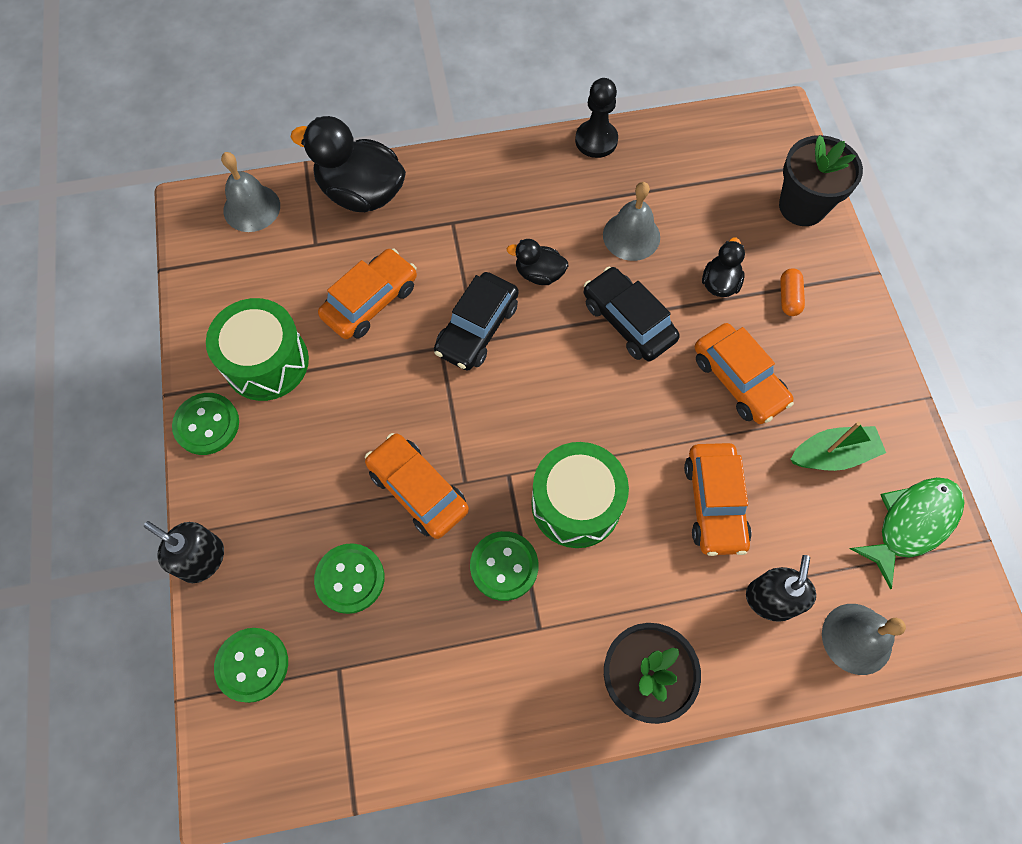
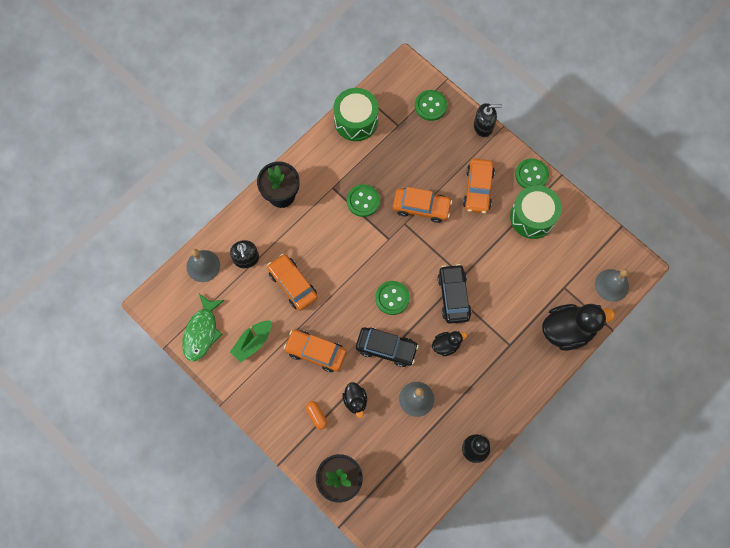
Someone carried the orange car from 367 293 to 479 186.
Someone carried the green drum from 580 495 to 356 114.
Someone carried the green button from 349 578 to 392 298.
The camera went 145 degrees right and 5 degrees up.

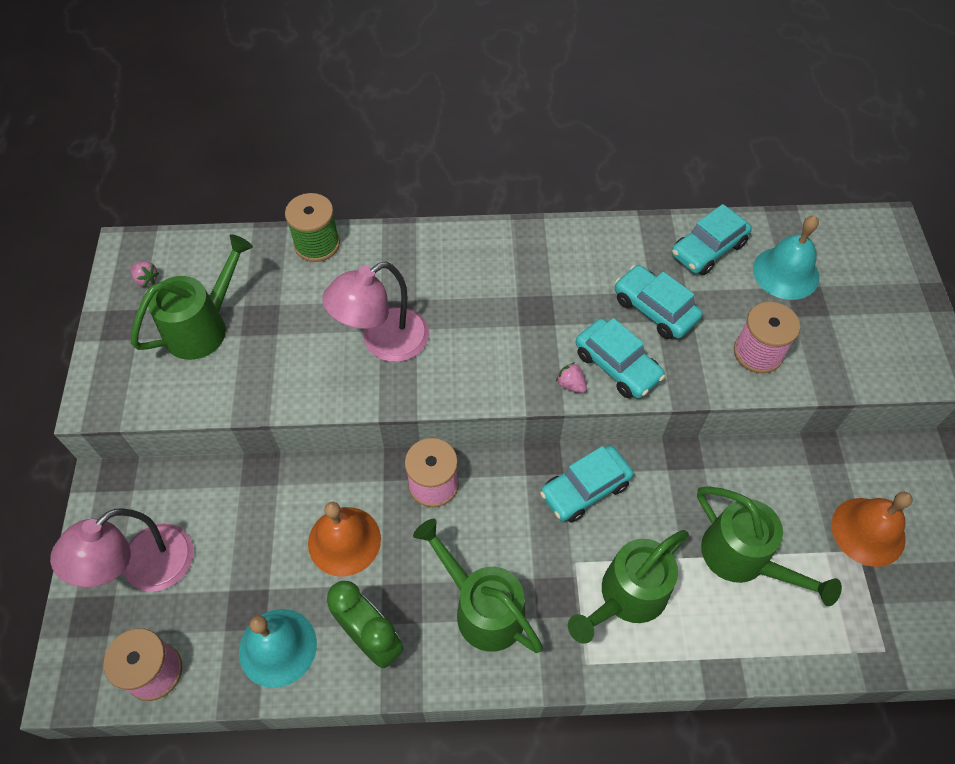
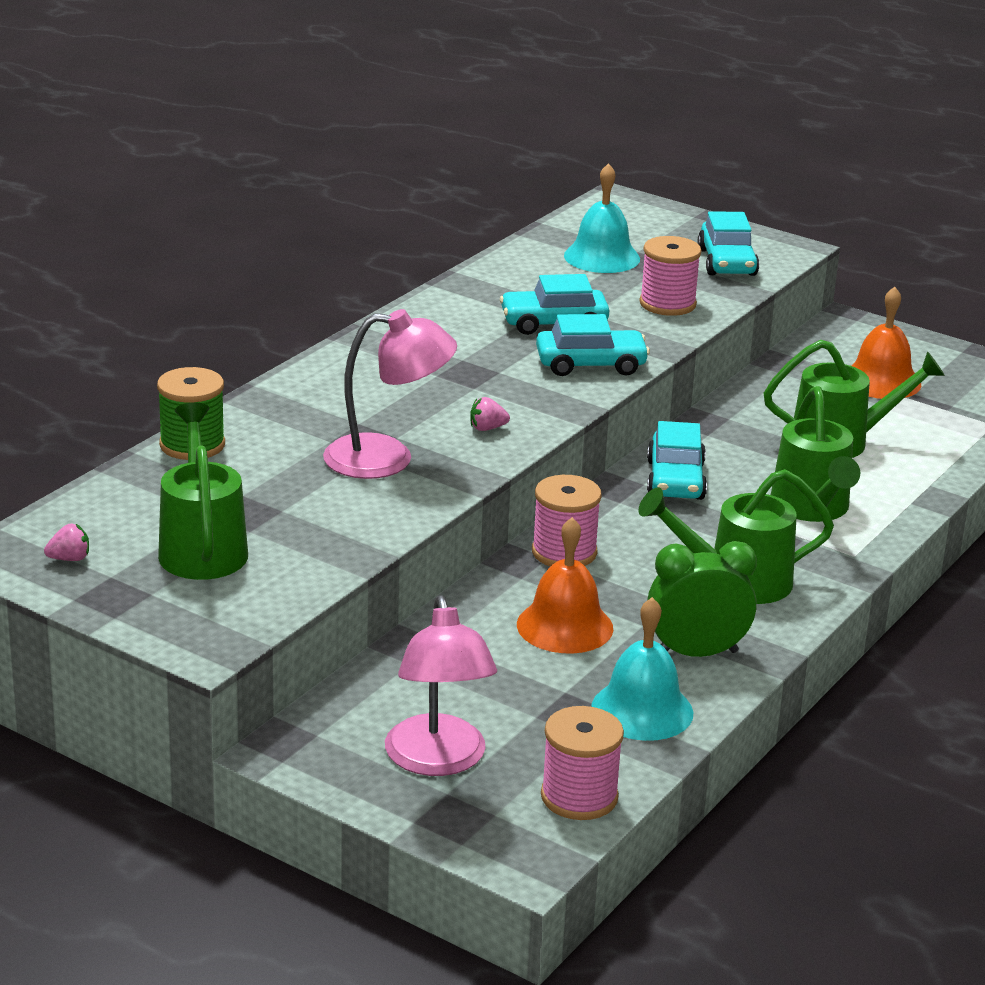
Someone carried the turquoise car from 711 239 to 728 243.
Someone rotated the pink lamp at 375 312 by 90 degrees counterclockwise.
Someone carried the pink strawberry from 571 377 to 490 414.
The camera went 55 degrees left and 30 degrees down.

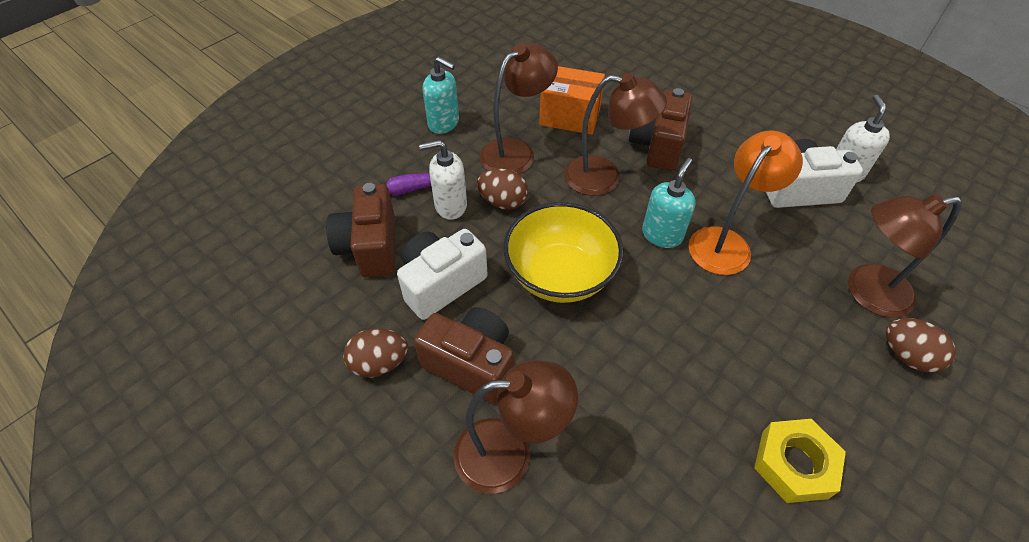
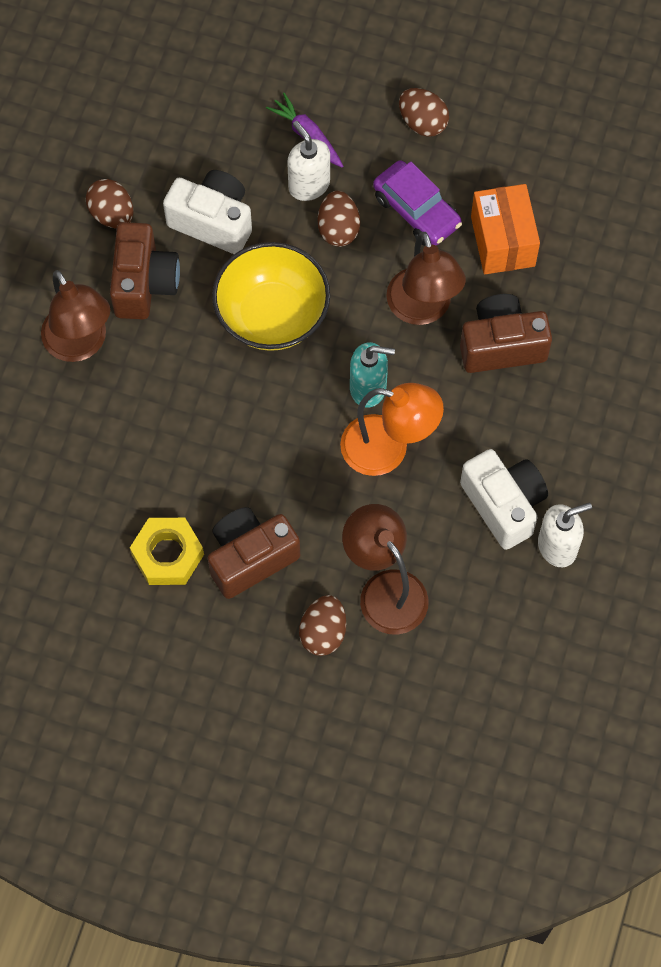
Someone swapped the brown lamp at 519 108 for the purple car at 417 203.
Someone swapped the turquoise soap dispenser at 440 95 for the brown egg at 424 112.
Someone carried the brown camera from 360 230 to 254 553.
The camera went 65 degrees right and 15 degrees up.

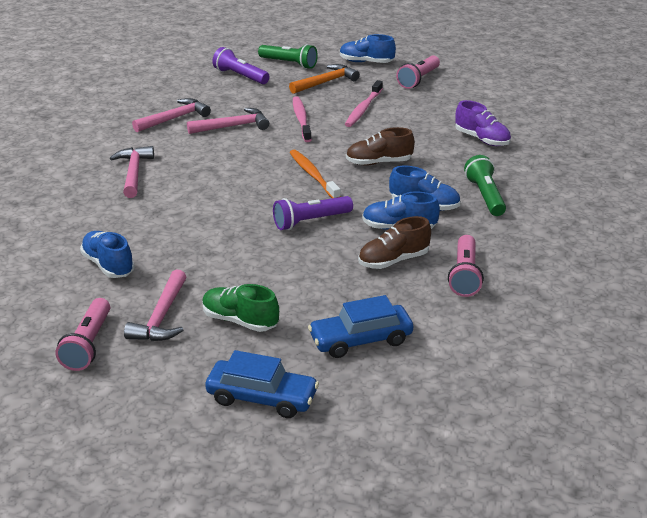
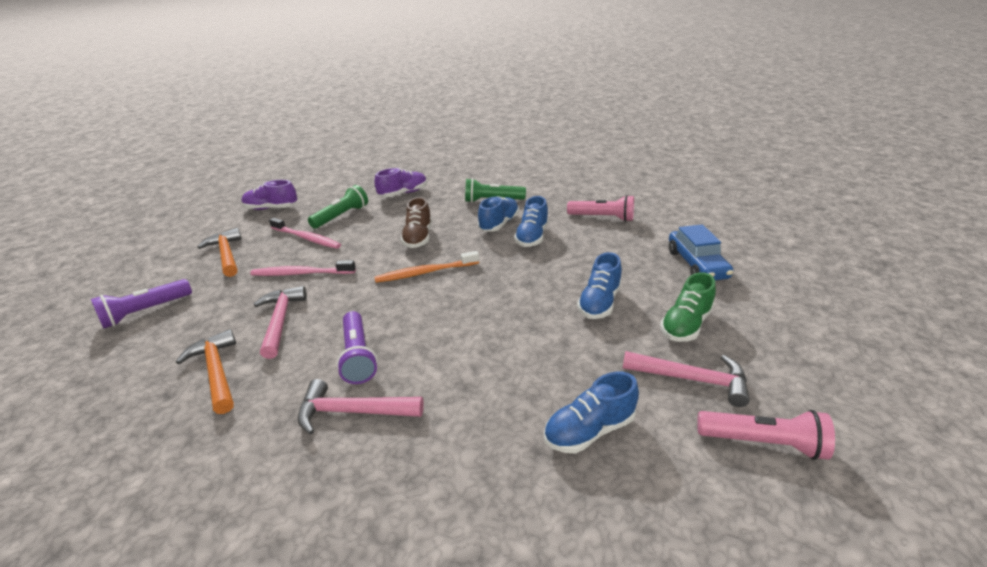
Someone carried the blue shoe from 368 48 to 599 285.
Someone carried the green flashlight from 288 56 to 338 207.
Someone swapped the pink flashlight at 418 72 for the purple shoe at 269 195.
Someone repainted the pink hammer at 171 115, which became the orange hammer at 206 371.
Someone carried the purple flashlight from 313 213 to 357 347.
Someone took away the brown shoe at 394 242.
Someone took away the blue car at 262 384.
The camera went 80 degrees left and 0 degrees up.

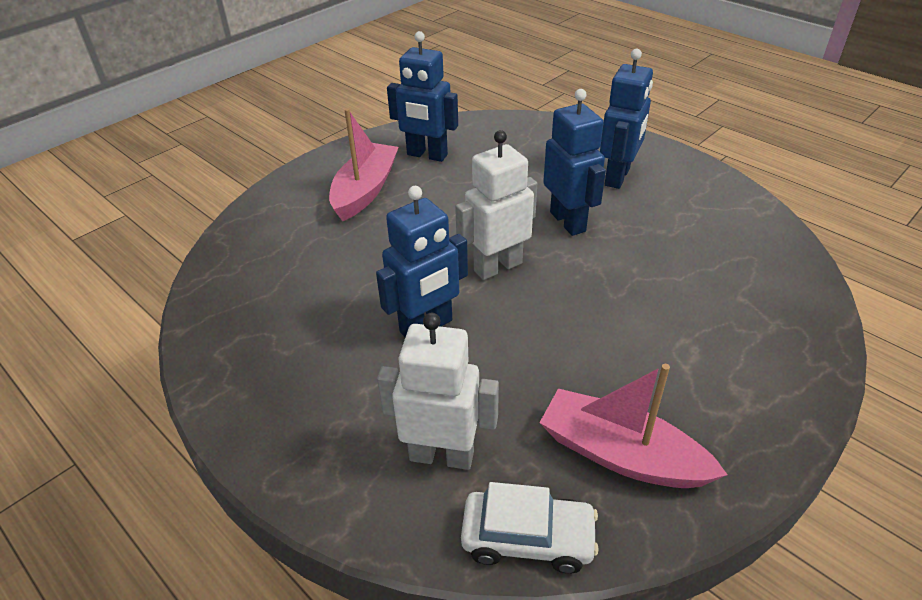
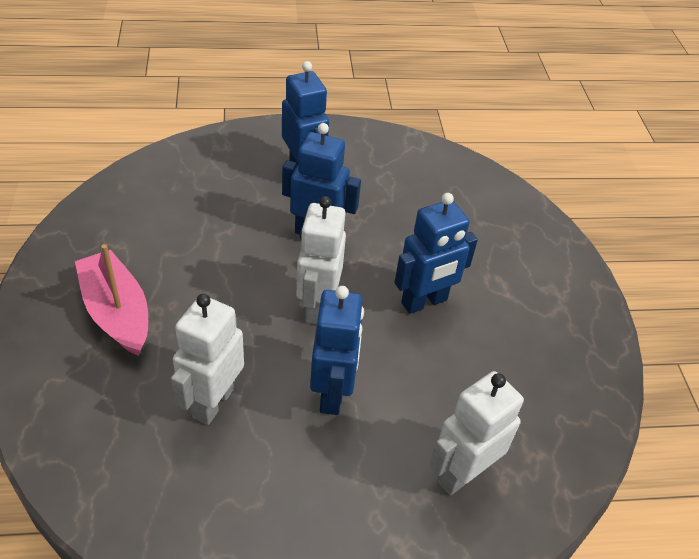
Someone carried the blue robot from 422 96 to 436 253.
Someone took away the pink boat at 633 426.
Someone took away the white car at 530 528.
Someone put down the white robot at 207 359.
The camera went 55 degrees left and 5 degrees up.

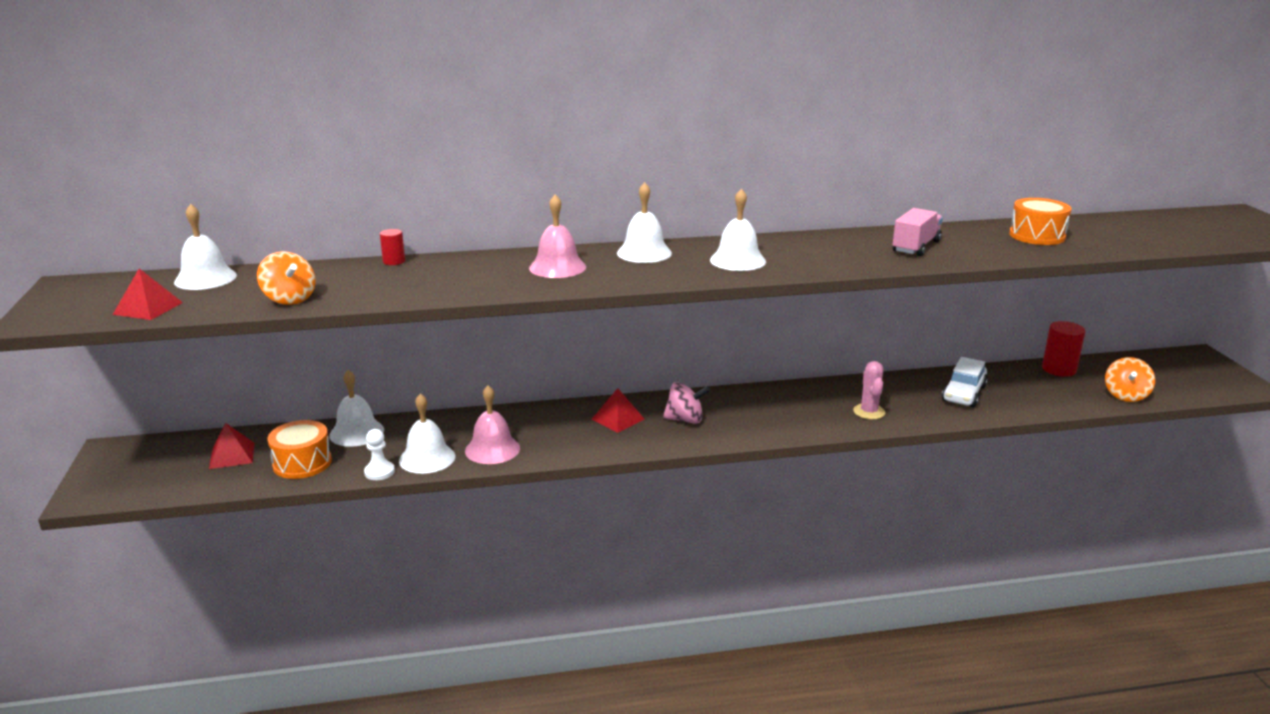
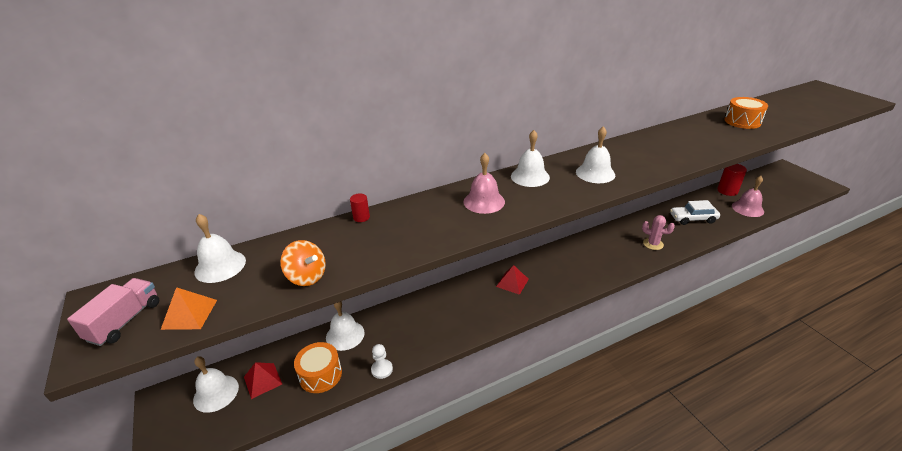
Someone carried the pink truck from 918 232 to 113 312.
Someone repainted the red pyramid at 148 294, which became the orange pyramid at 189 308.
Someone rotated the white car at 965 382 by 75 degrees clockwise.
Someone took away the orange spinning top at 1130 379.
Someone rotated the pink cactus at 869 390 by 45 degrees counterclockwise.
Someone took away the pink spinning top at 686 403.
Someone carried the pink bell from 492 425 to 748 196.
Someone carried the white bell from 427 433 to 216 384.
The camera went 15 degrees left and 10 degrees up.

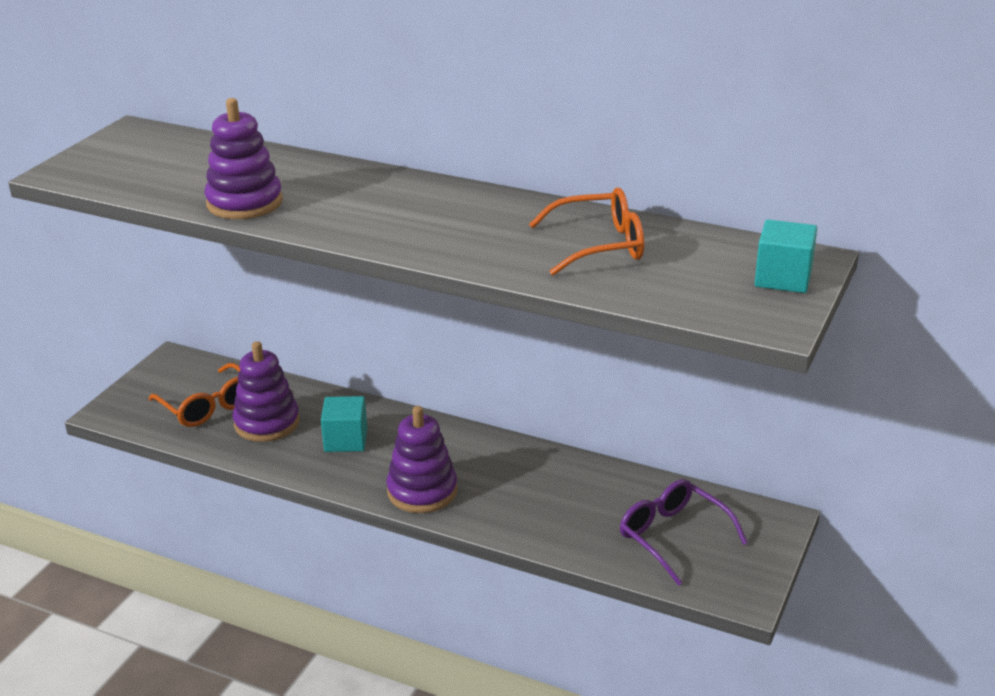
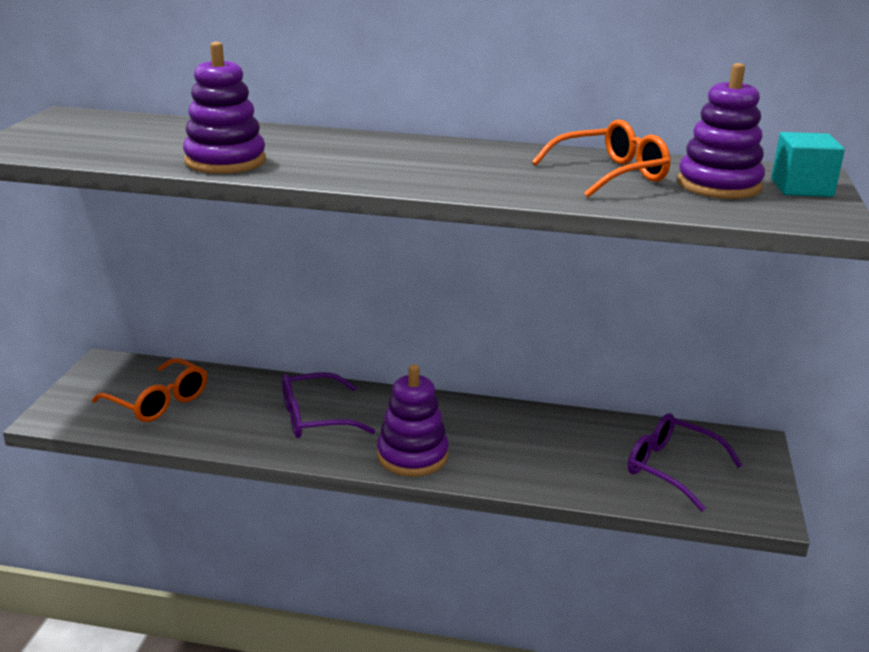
Someone carried the purple stacking toy from 266 391 to 721 131.
Someone swapped the turquoise cube at 344 424 for the purple glasses at 328 405.
The camera went 15 degrees left and 5 degrees down.

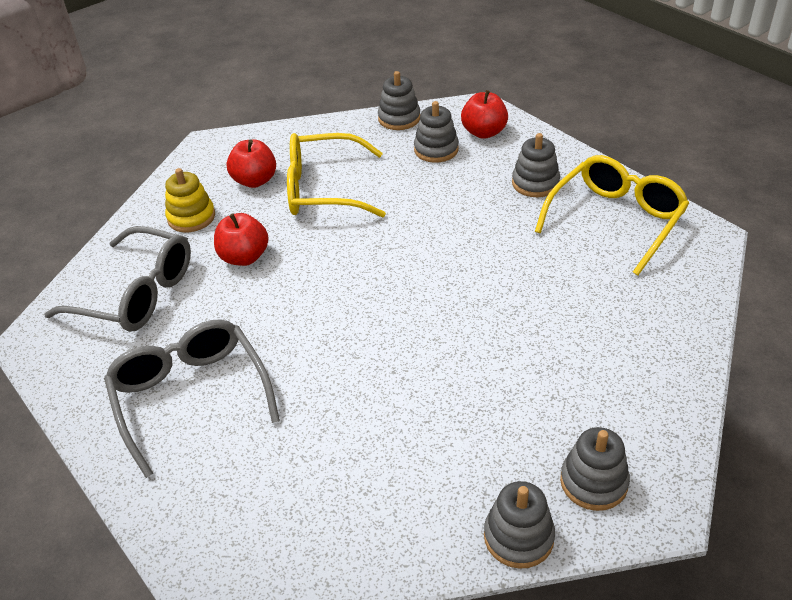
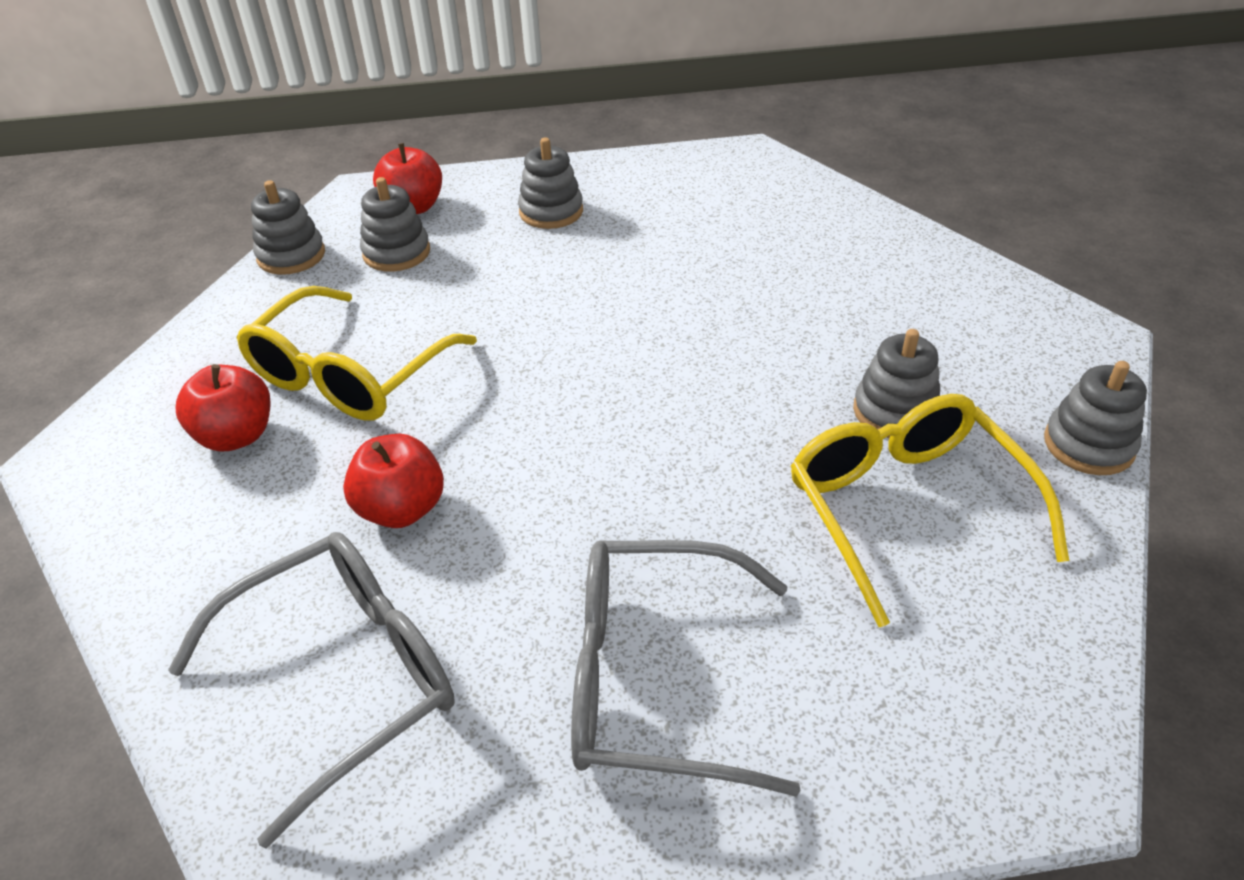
Someone carried the yellow glasses from 612 215 to 930 510.
Someone took away the yellow stacking toy at 190 200.
Someone carried the grey stacking toy from 595 469 to 896 383.
The camera went 60 degrees left and 0 degrees up.

